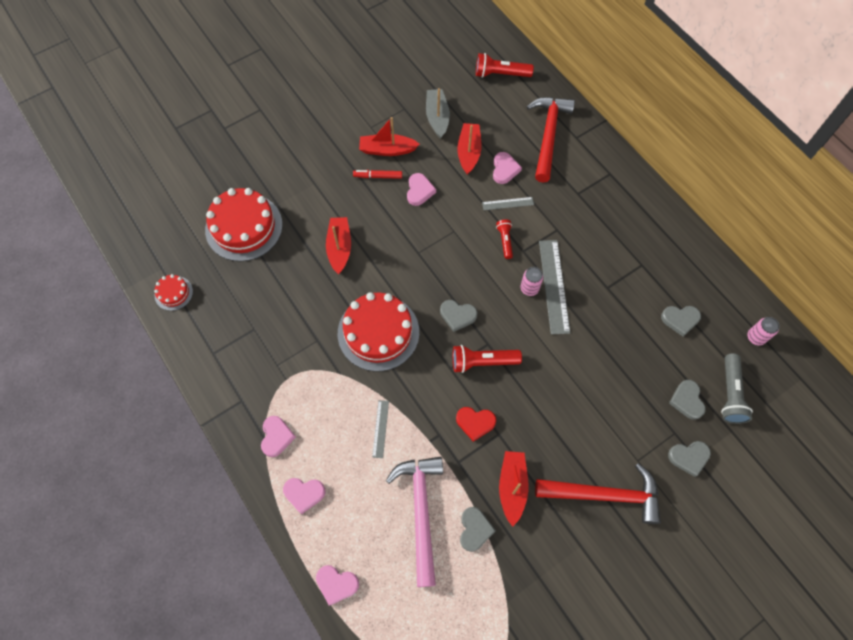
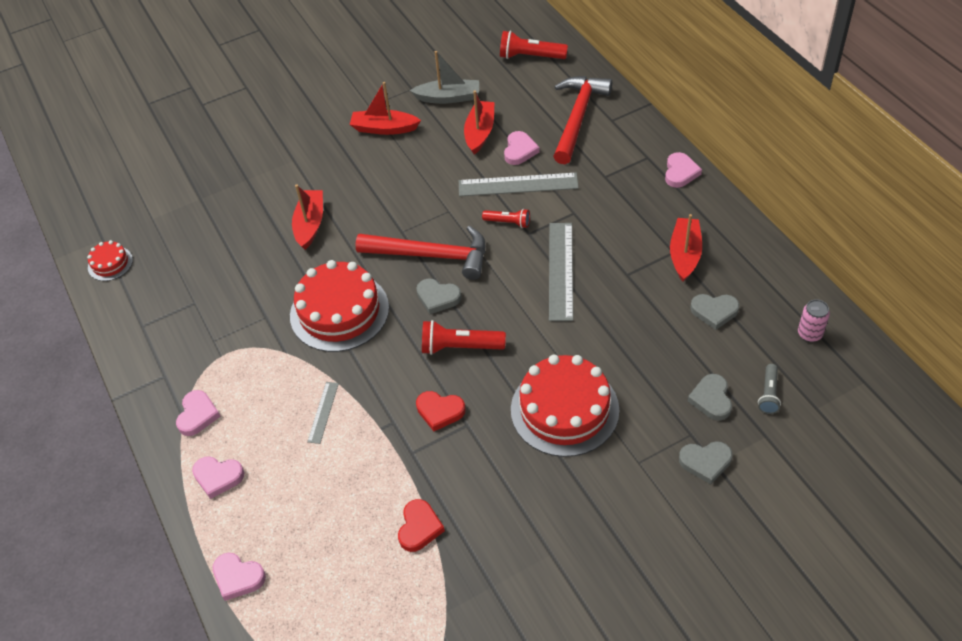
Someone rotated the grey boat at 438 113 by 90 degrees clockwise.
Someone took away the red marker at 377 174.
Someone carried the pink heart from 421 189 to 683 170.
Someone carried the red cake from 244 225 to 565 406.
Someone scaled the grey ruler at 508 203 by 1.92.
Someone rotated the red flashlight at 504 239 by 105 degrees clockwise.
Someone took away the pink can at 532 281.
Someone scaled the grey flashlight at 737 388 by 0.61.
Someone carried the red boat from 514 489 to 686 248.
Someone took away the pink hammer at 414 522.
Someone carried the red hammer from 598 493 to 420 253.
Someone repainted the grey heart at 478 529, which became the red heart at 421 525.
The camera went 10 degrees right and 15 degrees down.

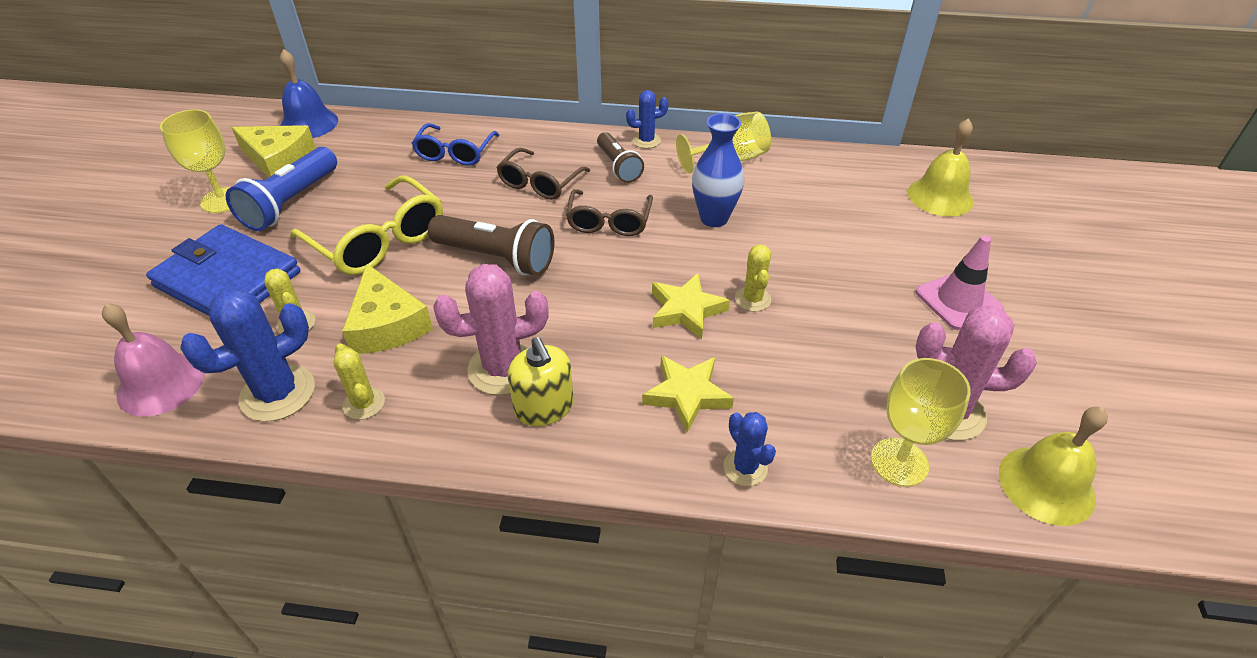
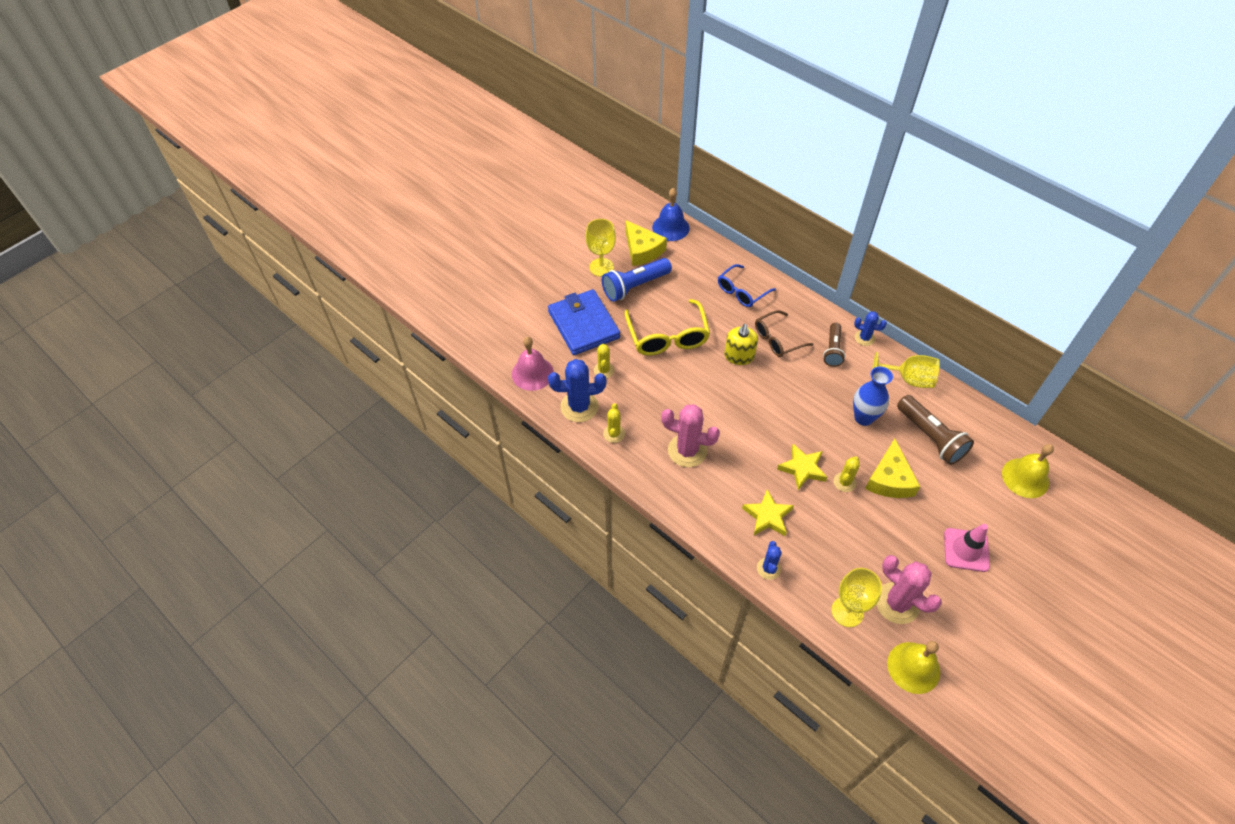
Someone took away the brown glasses at 609 212.
Someone carried the brown flashlight from 491 245 to 935 430.
Someone carried the yellow cheese from 387 309 to 892 468.
Someone carried the yellow soap dispenser from 540 381 to 741 344.
The camera went 35 degrees right and 10 degrees up.

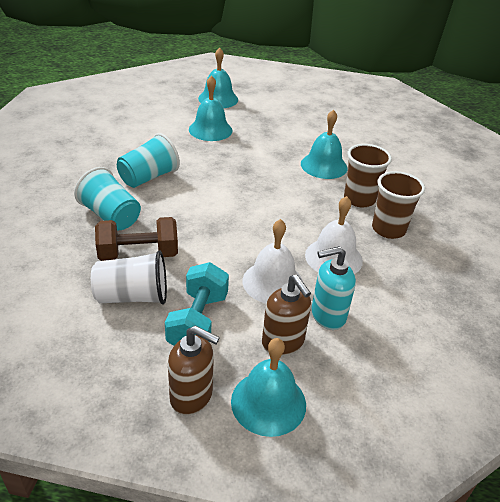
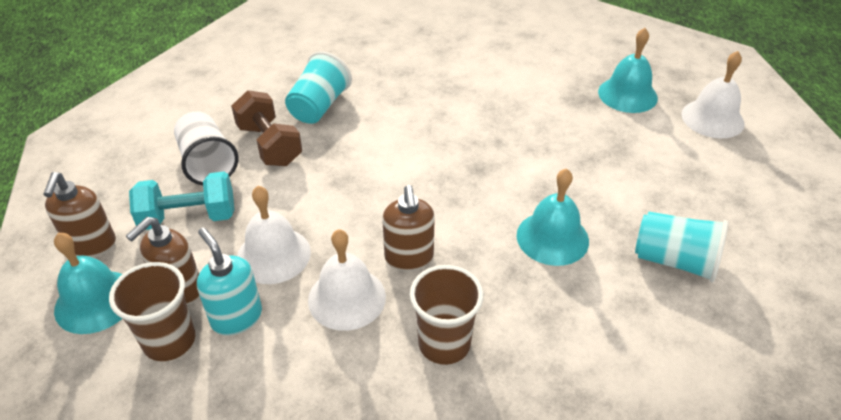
Someone took away the turquoise bell at 210 108.
Someone carried the turquoise cup from 148 160 to 681 247.
Someone carried the brown cup from 368 175 to 152 311.
Someone put down the white bell at 713 94.
Someone put down the brown soap dispenser at 408 228.
The camera went 70 degrees right and 5 degrees up.

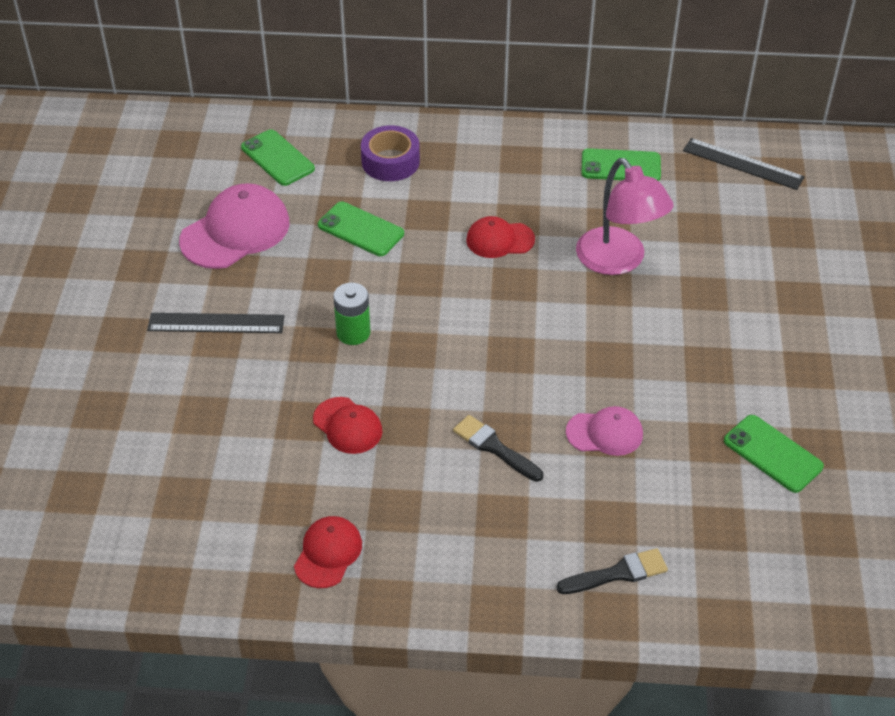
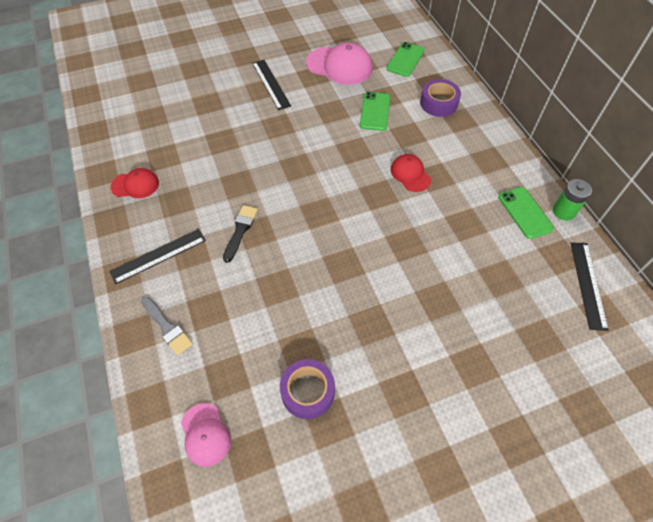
Someone took away the pink lamp at 625 216.
Someone carried the green battery from 352 314 to 572 200.
Someone took away the red cap at 347 425.
Someone carried the pink cap from 604 431 to 206 435.
Someone swapped the green phone at 774 454 for the purple tape at 307 389.
Someone repainted the black brush at 612 571, which became the grey brush at 167 326.
Someone put down the black ruler at 157 256.
The camera went 65 degrees right and 10 degrees up.

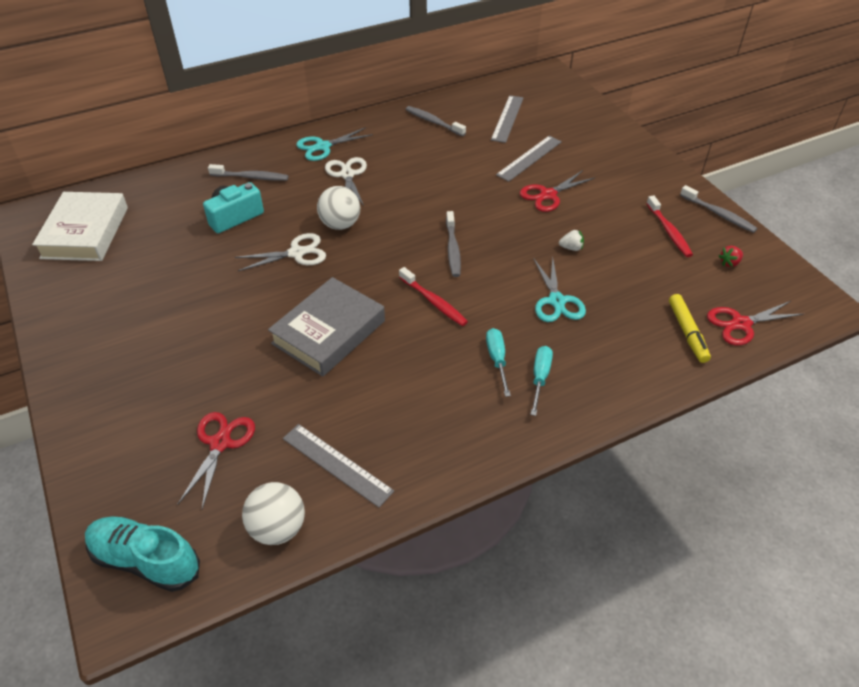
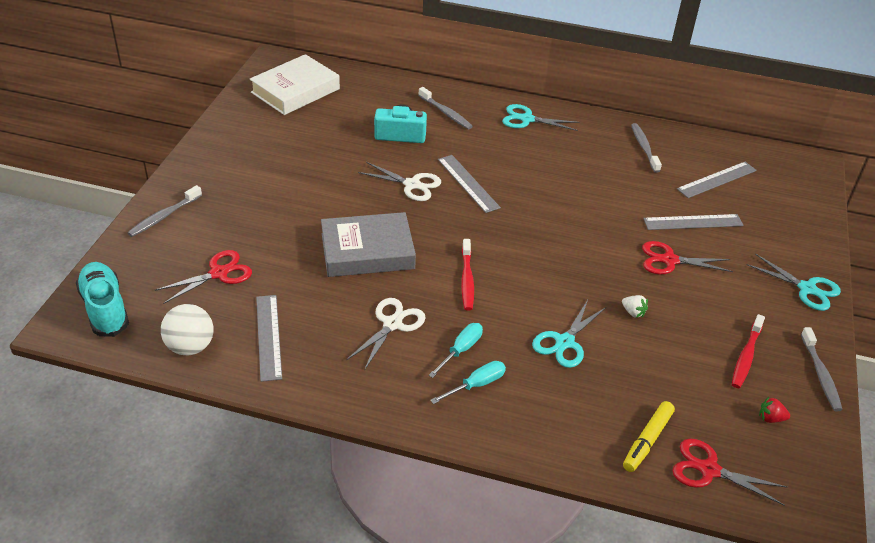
Someone carried the white scissors from 346 181 to 386 334.
Someone swapped the white ball at 338 208 for the grey ruler at 469 184.
Someone carried the grey toothbrush from 453 244 to 164 211.
Someone put down the turquoise scissors at 793 282.
The camera went 40 degrees right and 5 degrees down.

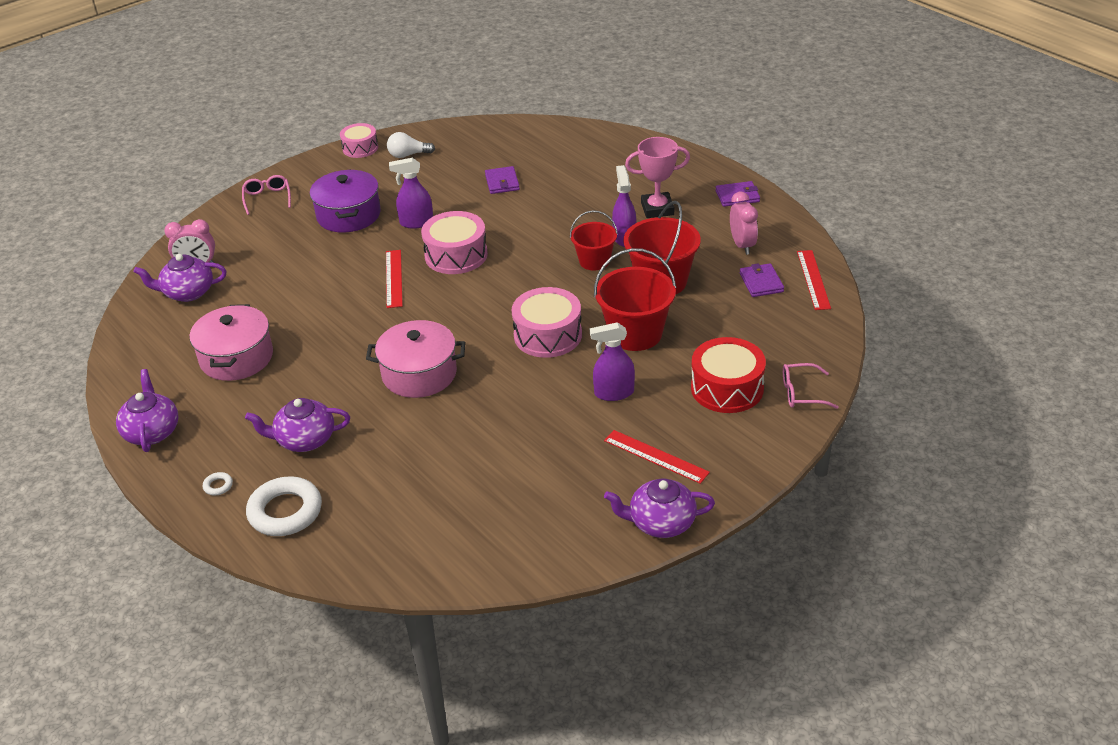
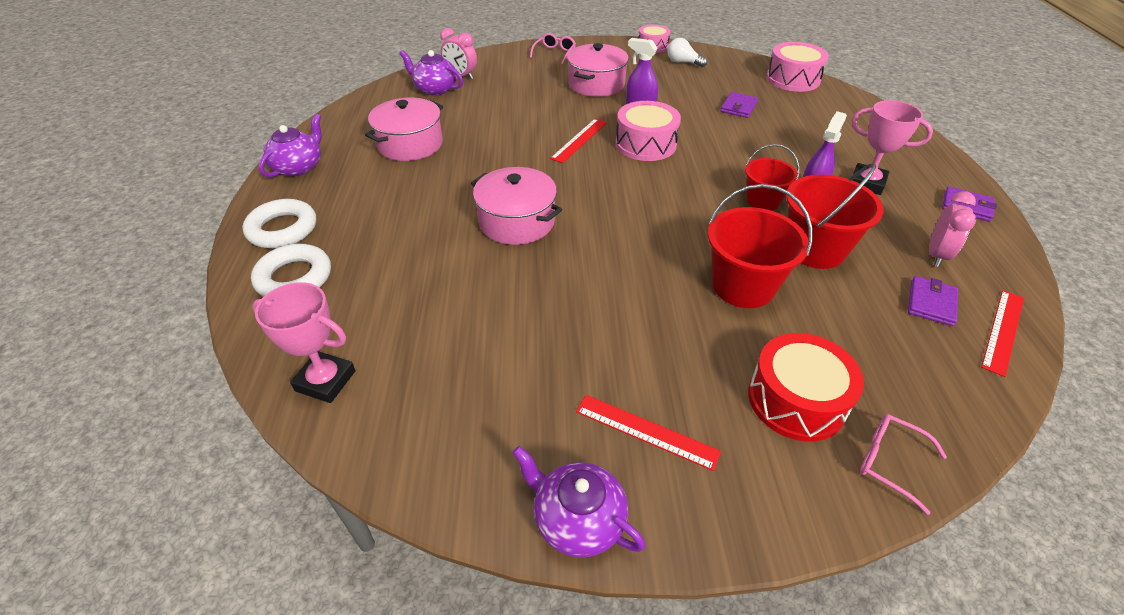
Someone repainted the purple pot at 345 201, which became the pink pot at 598 70.
Someone carried the pink drum from 547 322 to 797 67.
Someone took away the purple spray bottle at 612 361.
Someone took away the purple teapot at 297 425.
Someone rotated the red ruler at 657 457 by 45 degrees counterclockwise.
Someone scaled the white ring at 218 483 by 2.46.
Someone put down the pink trophy at 303 342.
The camera went 35 degrees right and 5 degrees up.

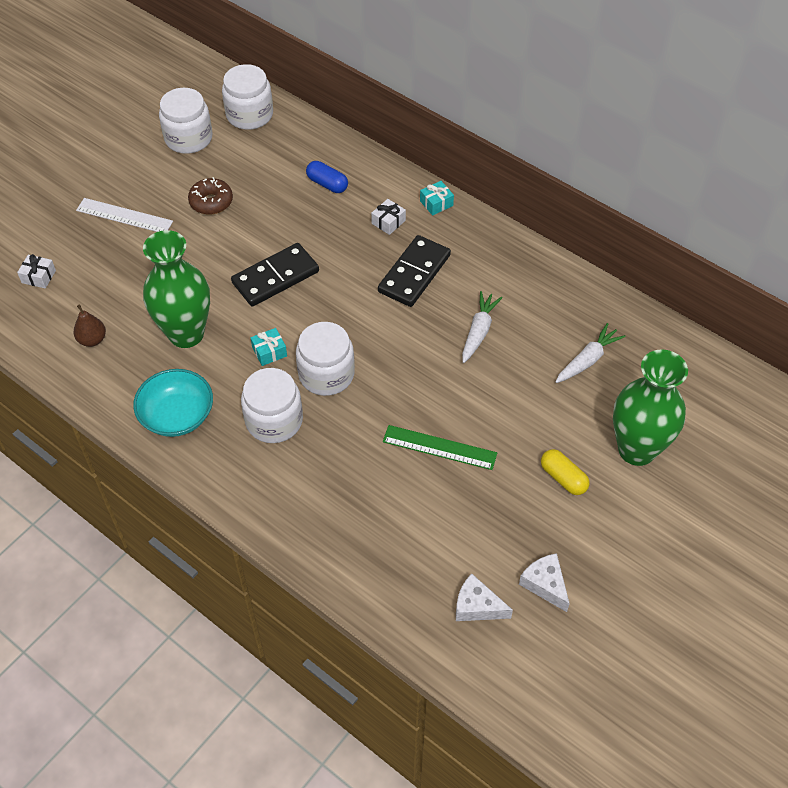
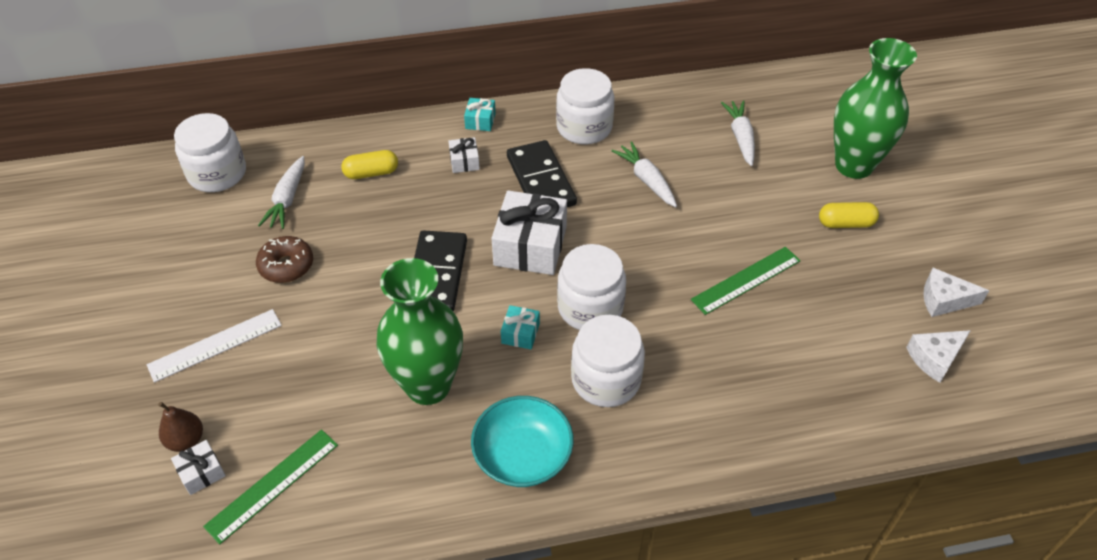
Someone carried the white jar from 186 121 to 585 106.
Someone repainted the blue capsule at 327 177, which became the yellow capsule at 369 164.
Someone carried the brown pear from 89 325 to 180 427.
Someone put down the white carrot at 281 192.
Someone put down the white gift at 529 232.
Someone put down the green ruler at 270 486.
The camera went 50 degrees left and 5 degrees down.

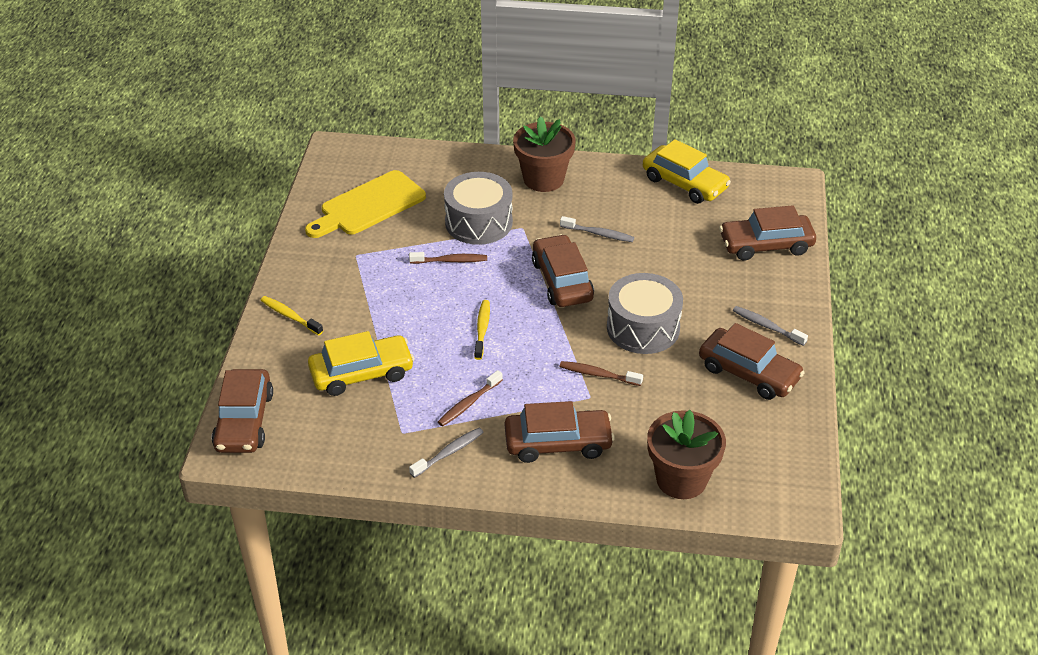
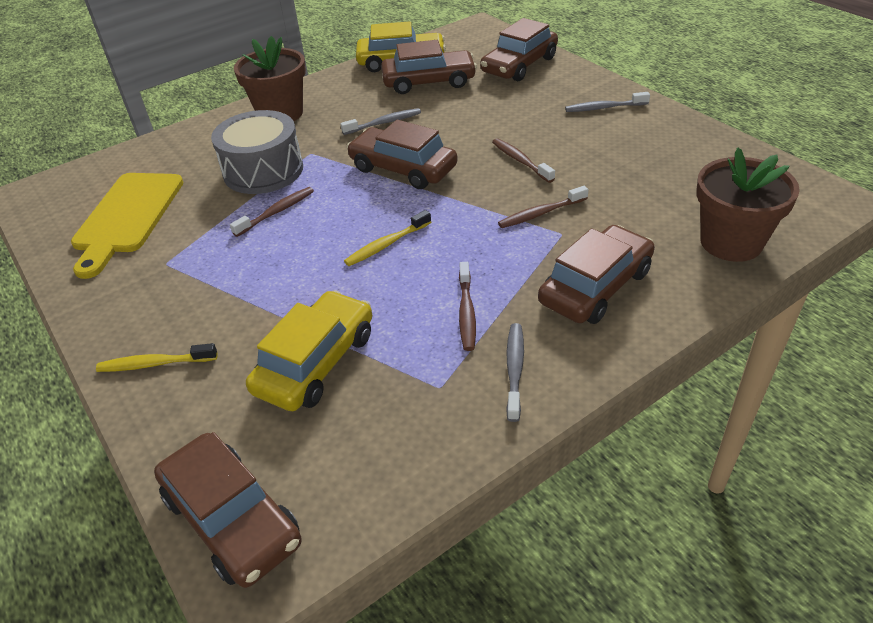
Someone swapped the grey drum at 645 313 for the brown toothbrush at 523 160.
Someone rotated the yellow toothbrush at 482 330 by 90 degrees counterclockwise.
Someone carried the brown car from 752 361 to 429 67.
The camera went 40 degrees left and 0 degrees up.

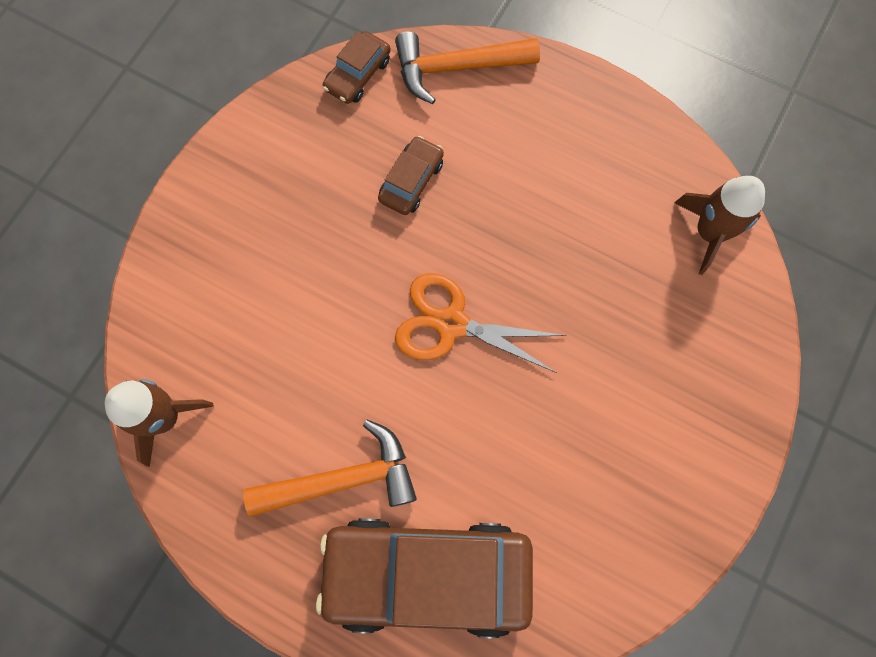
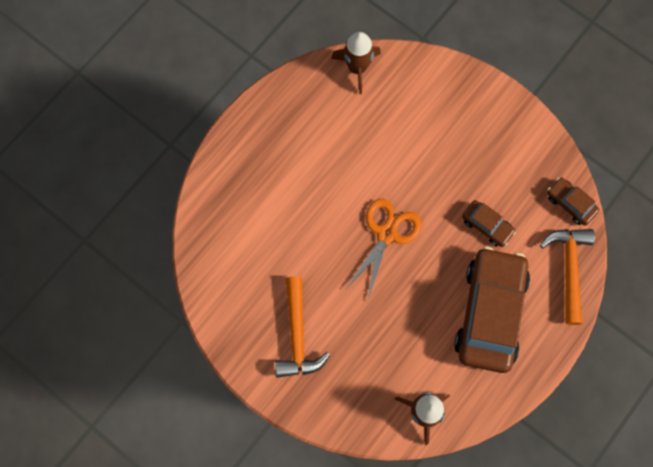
Someone carried the orange hammer from 330 468 to 302 327.
Someone carried the brown car from 424 578 to 492 310.
The camera went 100 degrees right and 0 degrees up.

